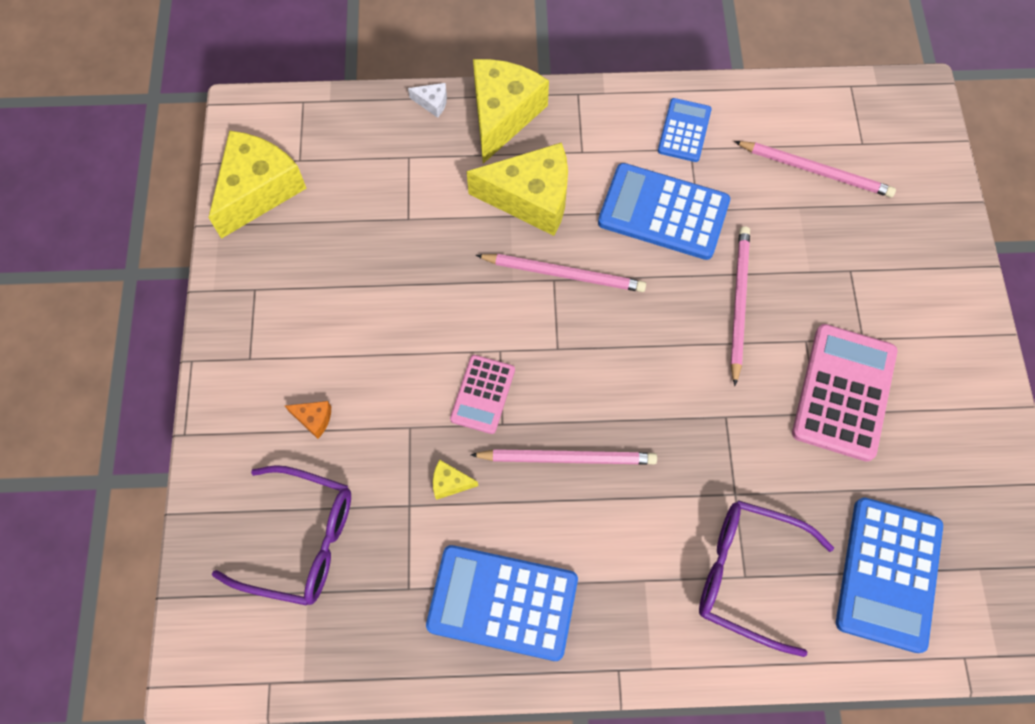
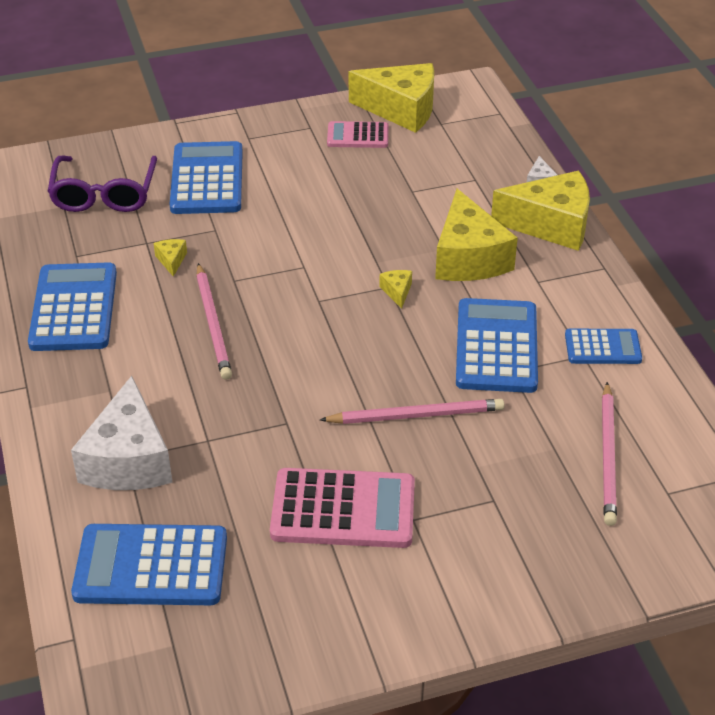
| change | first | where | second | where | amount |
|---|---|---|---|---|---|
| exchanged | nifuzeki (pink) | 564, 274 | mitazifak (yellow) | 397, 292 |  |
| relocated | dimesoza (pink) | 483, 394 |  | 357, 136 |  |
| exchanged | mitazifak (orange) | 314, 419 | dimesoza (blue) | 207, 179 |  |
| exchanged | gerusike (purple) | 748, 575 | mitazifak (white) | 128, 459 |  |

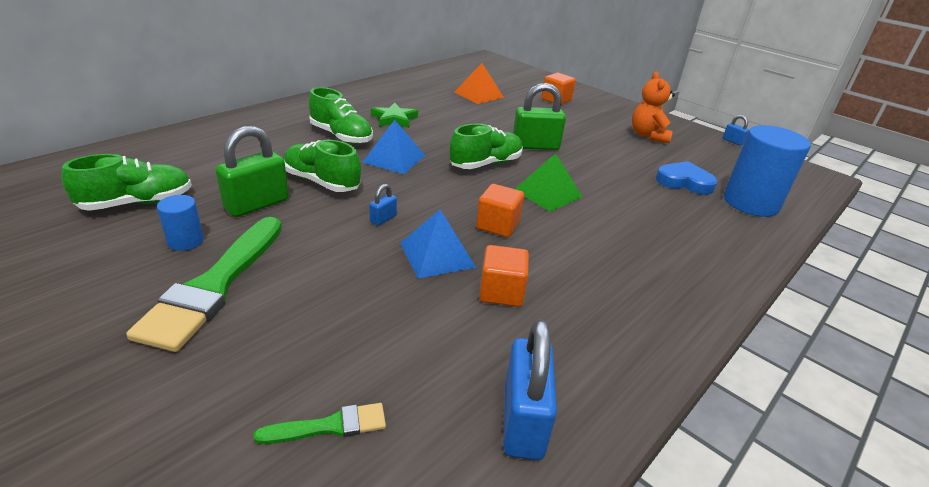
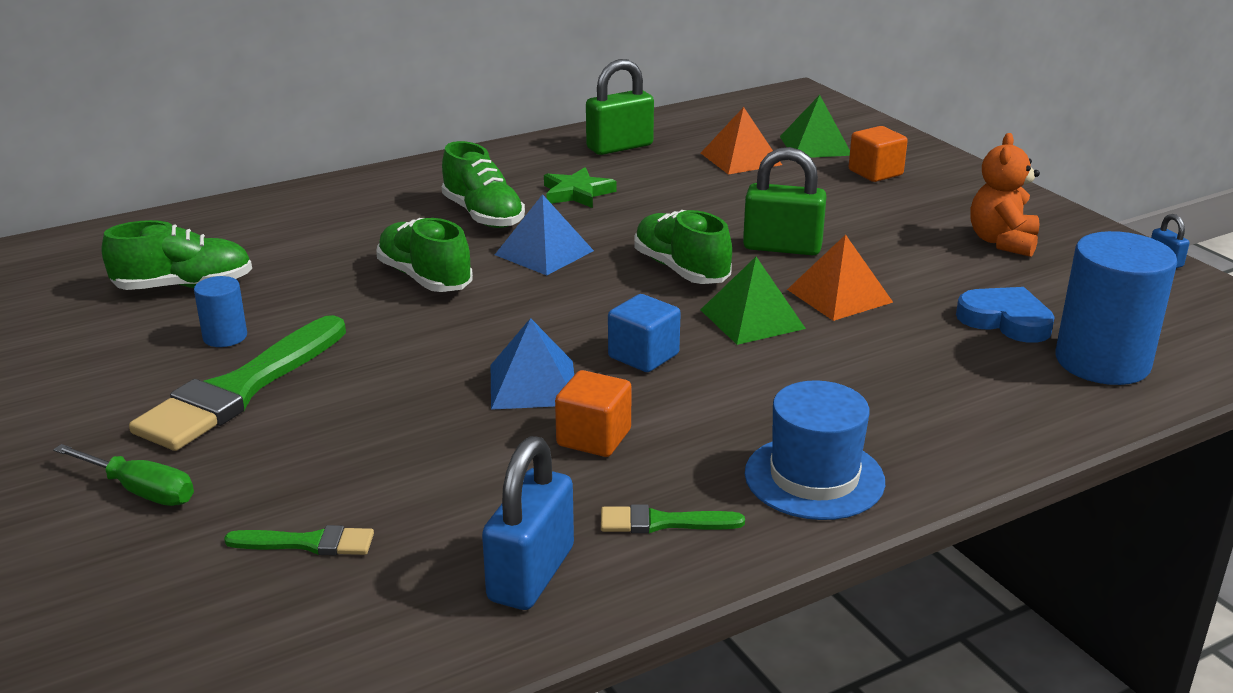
| change | first | where | second | where | amount |
|---|---|---|---|---|---|
| spun | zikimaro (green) | 486, 164 |  | 681, 269 | 105 degrees counterclockwise |
| relocated | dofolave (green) | 257, 204 |  | 619, 147 |  |
| missing | dofolave (blue) | 383, 219 |  |  |  |
| colour | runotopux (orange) | 498, 225 | runotopux (blue) | 643, 356 |  |
| appeared |  |  | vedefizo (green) | 815, 145 |  |
| appeared |  |  | vedefizo (orange) | 839, 295 |  |
| appeared |  |  | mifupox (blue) | 814, 477 |  |
| appeared |  |  | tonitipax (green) | 140, 490 |  |
| appeared |  |  | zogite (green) | 663, 522 |  |

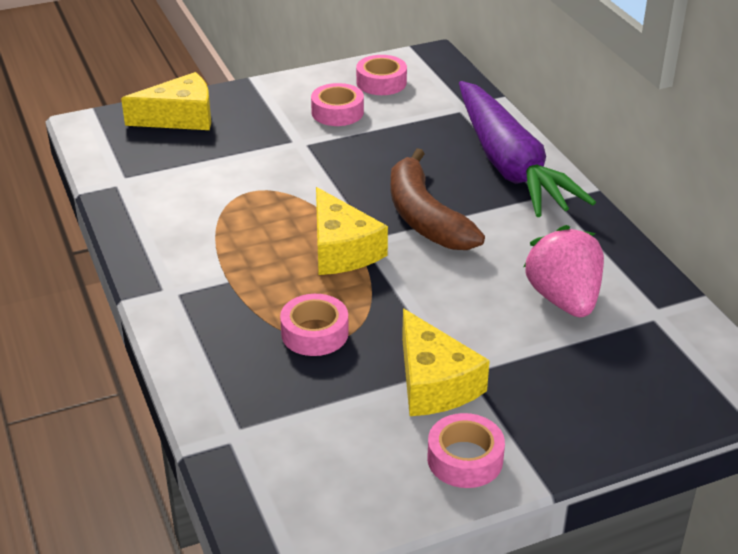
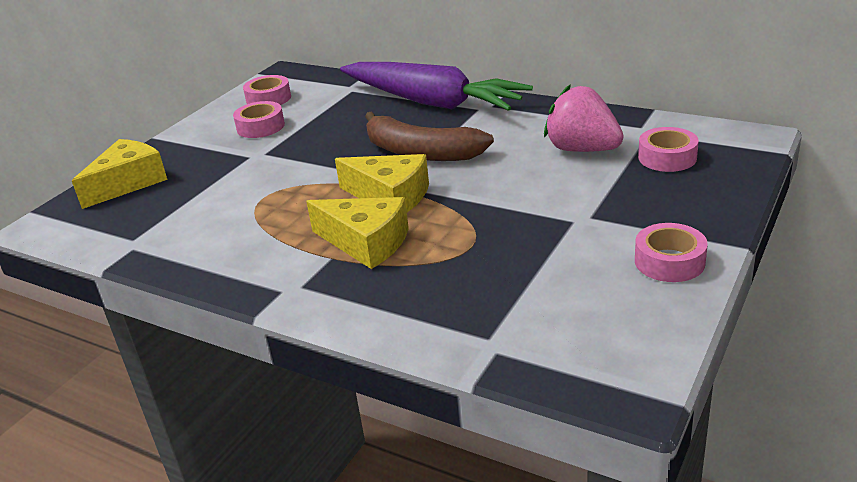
| change | first | where | second | where | amount |
|---|---|---|---|---|---|
| relocated | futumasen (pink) | 314, 333 |  | 667, 157 |  |
| relocated | mitazifak (yellow) | 434, 383 |  | 366, 243 |  |

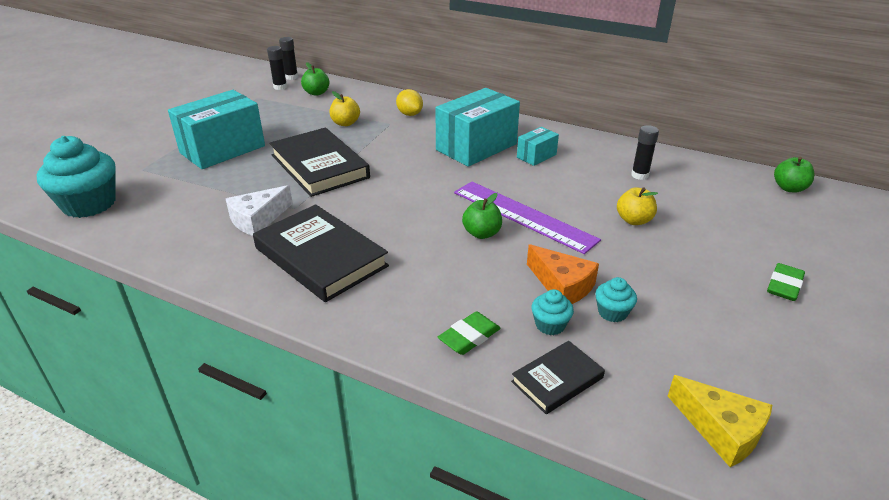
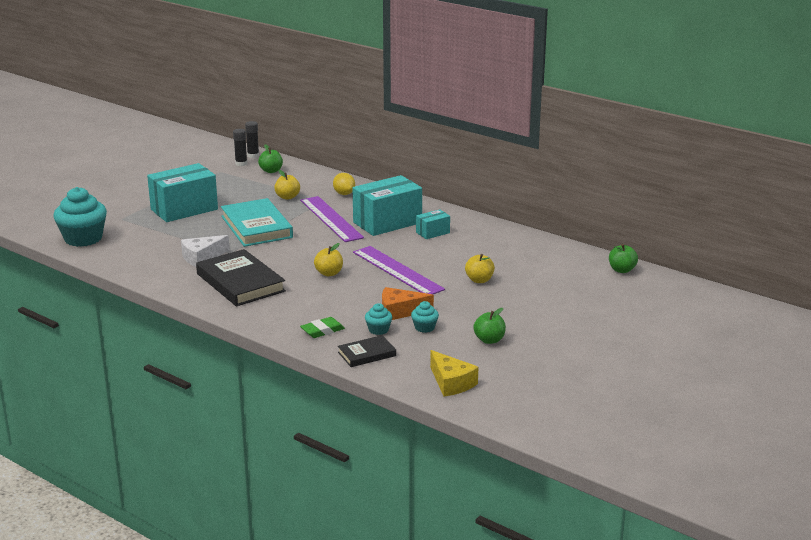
| change | first | where | second | where | amount |
|---|---|---|---|---|---|
| missing | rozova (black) | 639, 175 |  |  |  |
| colour | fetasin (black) | 319, 166 | fetasin (turquoise) | 256, 227 |  |
| relocated | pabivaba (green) | 482, 233 |  | 489, 340 |  |
| spun | mitazifak (orange) | 562, 285 |  | 400, 311 | 120 degrees clockwise |
| missing | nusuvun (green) | 784, 286 |  |  |  |
| appeared |  |  | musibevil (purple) | 331, 219 |  |
| appeared |  |  | pabivaba (yellow) | 329, 273 |  |

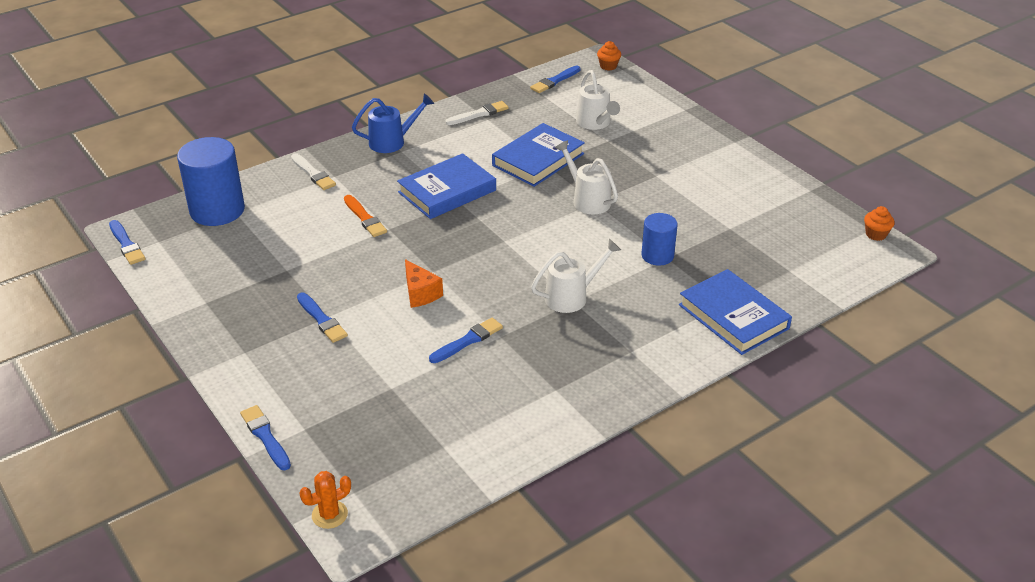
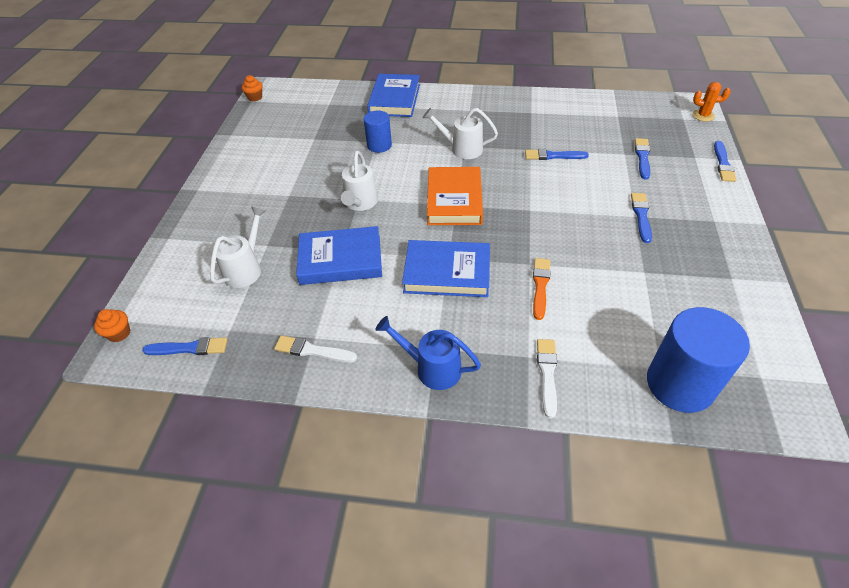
| change | first | where | second | where | amount |
|---|---|---|---|---|---|
| relocated | zogite (blue) | 126, 244 |  | 642, 157 |  |
| missing | mitazifak (orange) | 420, 293 |  |  |  |
| appeared |  |  | fetasin (orange) | 454, 200 |  |

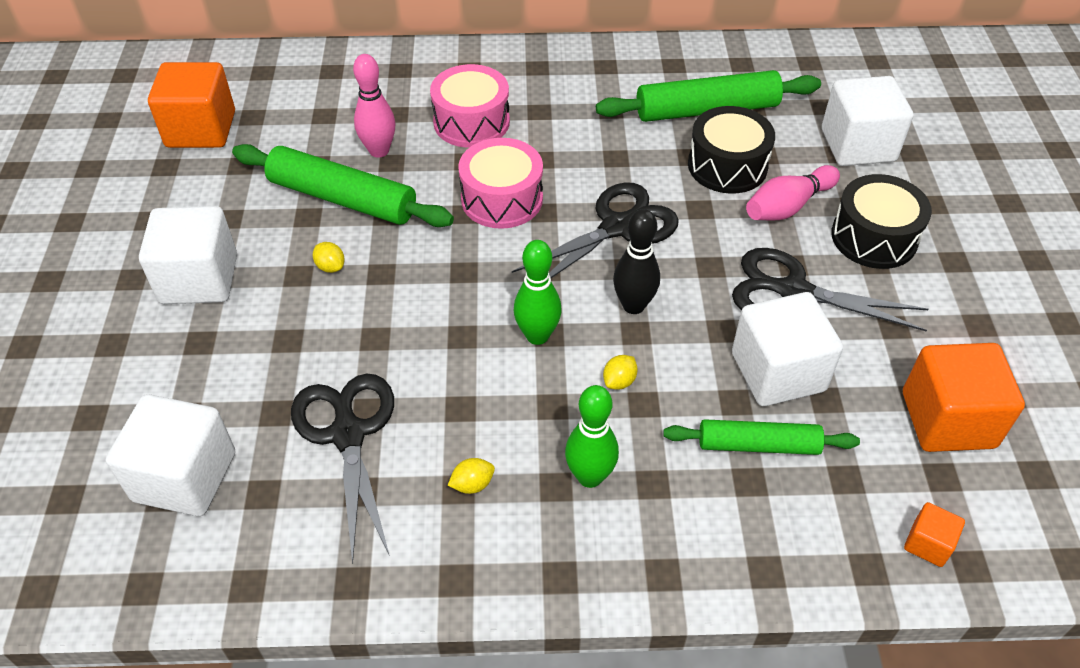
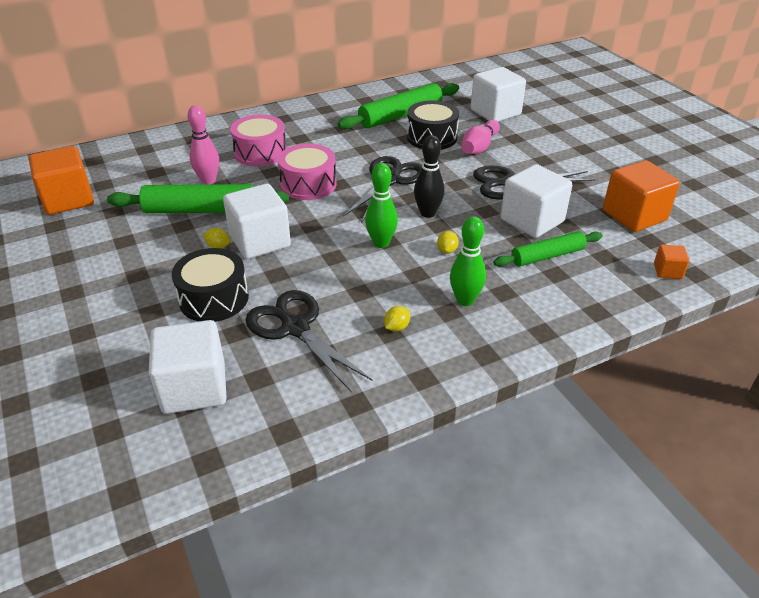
| change | first | where | second | where | amount |
|---|---|---|---|---|---|
| relocated | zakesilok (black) | 874, 237 |  | 214, 298 |  |
| relocated | runotopux (white) | 199, 279 |  | 260, 241 |  |

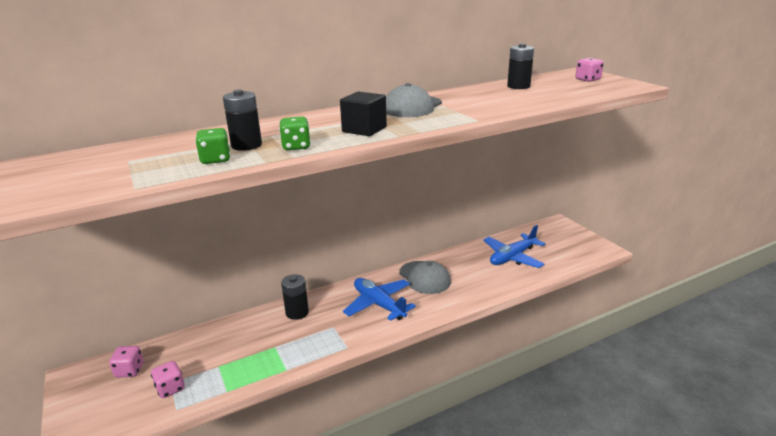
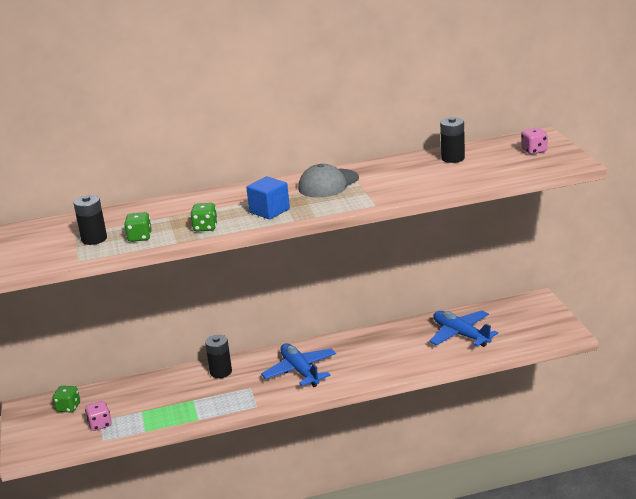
| change | first | where | second | where | amount |
|---|---|---|---|---|---|
| relocated | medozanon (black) | 246, 145 |  | 94, 239 |  |
| colour | runotopux (black) | 364, 129 | runotopux (blue) | 269, 211 |  |
| spun | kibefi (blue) | 512, 257 |  | 460, 335 | 75 degrees clockwise |
| missing | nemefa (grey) | 424, 277 |  |  |  |
| colour | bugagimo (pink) | 129, 370 | bugagimo (green) | 68, 407 |  |

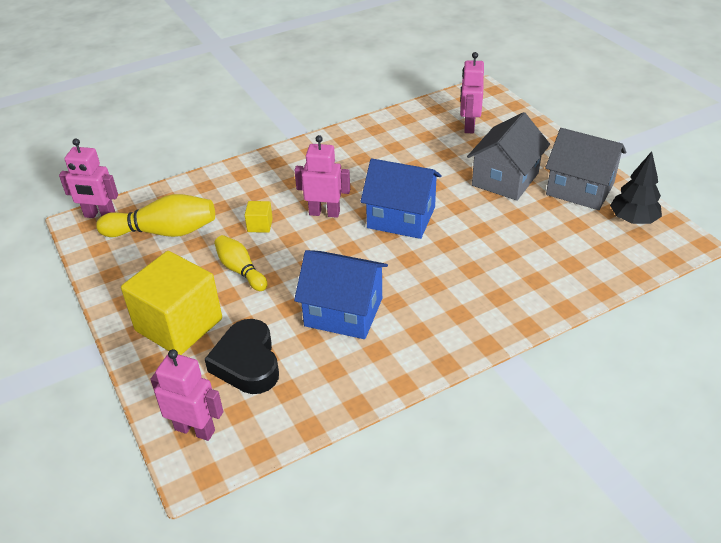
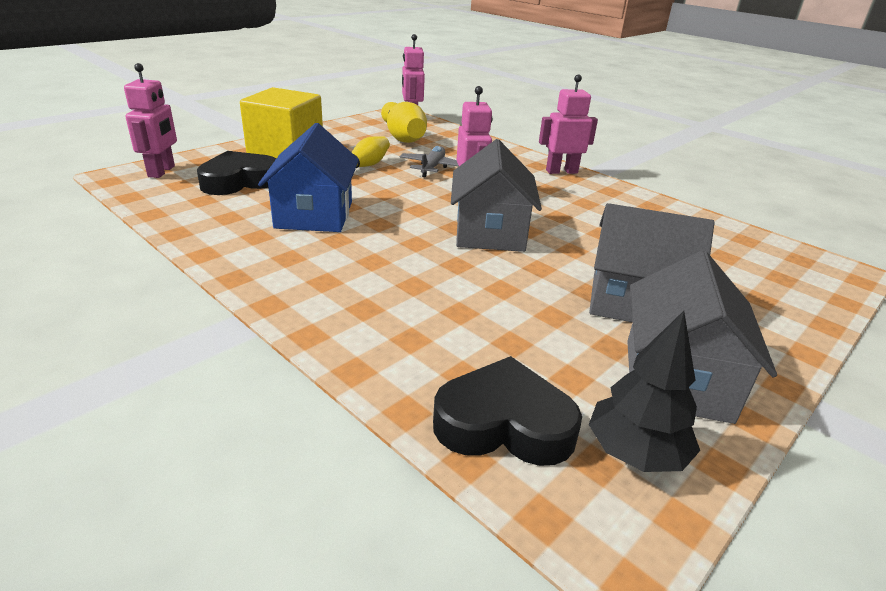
| change | first | where | second | where | amount |
|---|---|---|---|---|---|
| relocated | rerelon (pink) | 469, 126 |  | 561, 171 |  |
| colour | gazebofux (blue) | 401, 217 | gazebofux (grey) | 490, 232 |  |
| exchanged | runotopux (yellow) | 260, 225 | kibefi (grey) | 432, 167 |  |
| appeared |  |  | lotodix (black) | 504, 423 |  |

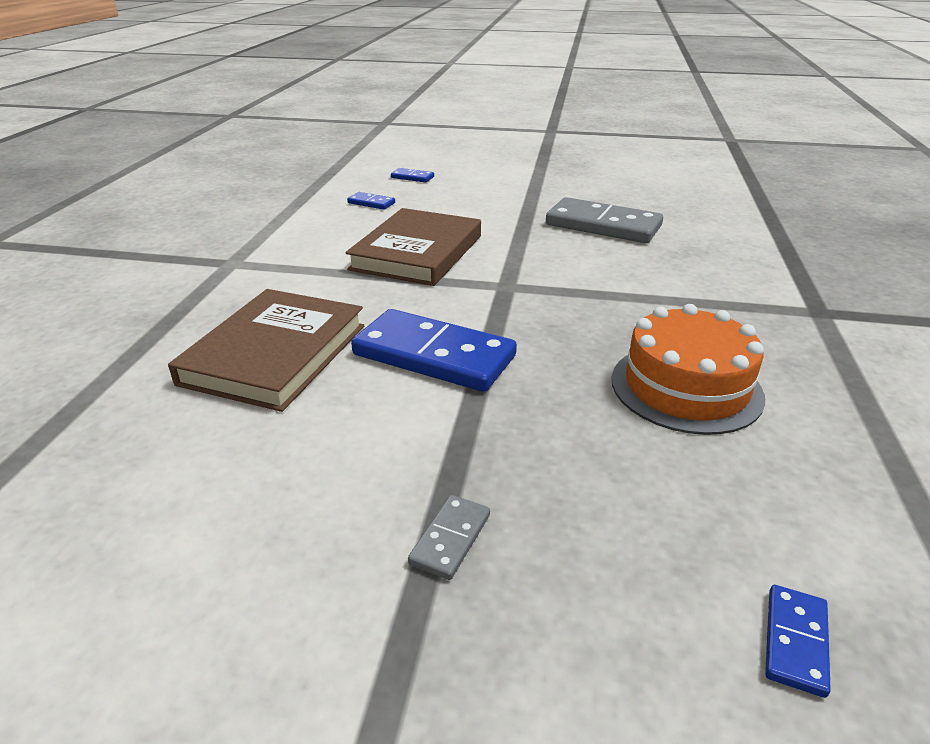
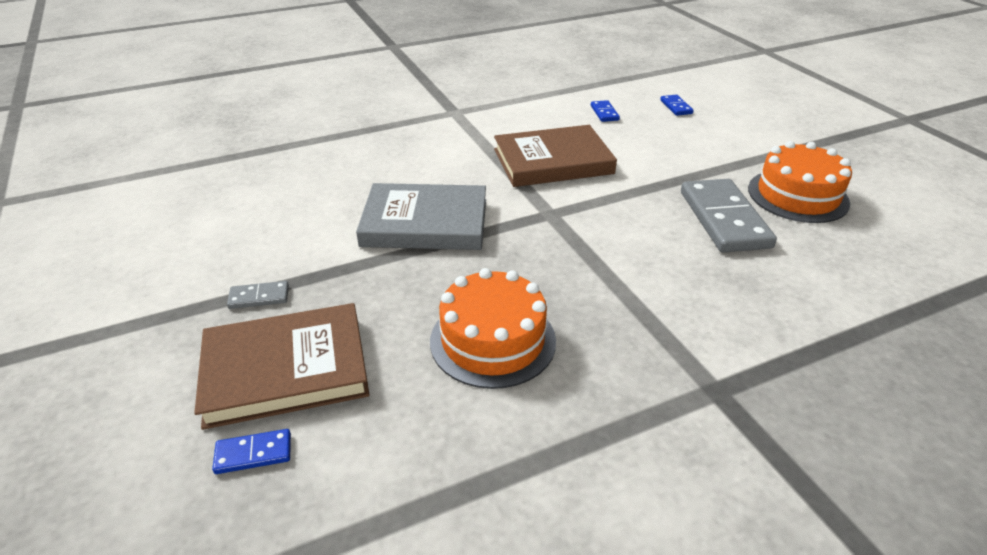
| change | first | where | second | where | amount |
|---|---|---|---|---|---|
| relocated | fetasin (brown) | 275, 354 |  | 286, 369 |  |
| exchanged | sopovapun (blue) | 434, 356 | fetasin (grey) | 425, 223 |  |
| appeared |  |  | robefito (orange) | 797, 195 |  |

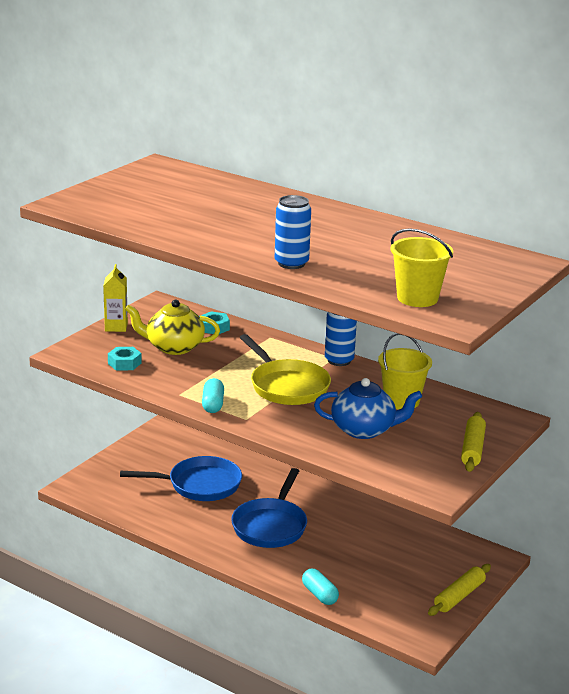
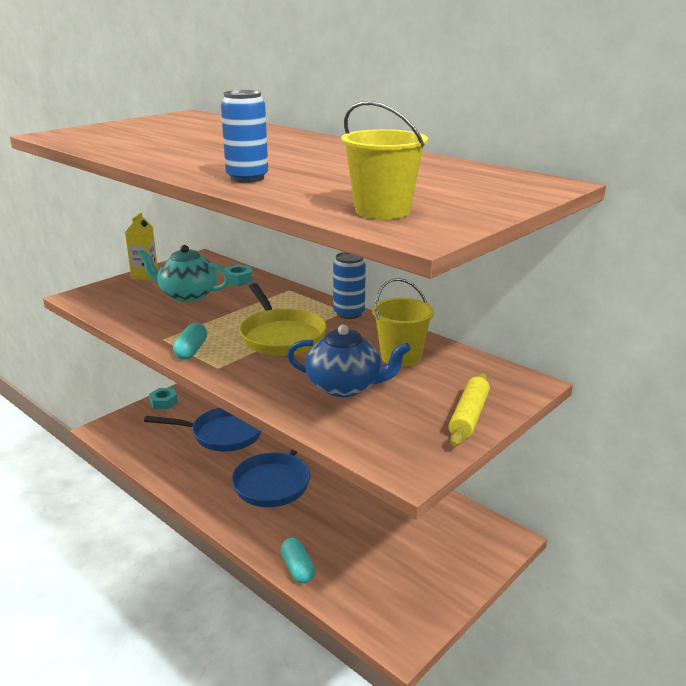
| change | first | where | second | where | amount |
|---|---|---|---|---|---|
| colour | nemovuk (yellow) | 174, 347 | nemovuk (turquoise) | 187, 295 |  |
| relocated | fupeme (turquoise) | 124, 363 |  | 163, 402 |  |
| missing | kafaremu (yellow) | 459, 596 |  |  |  |

